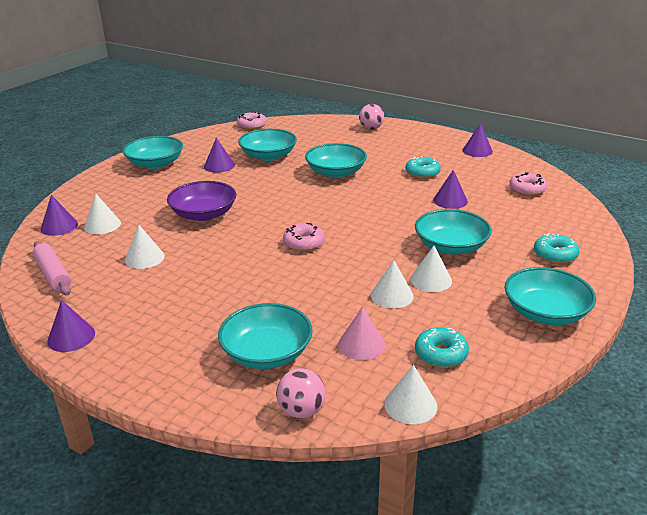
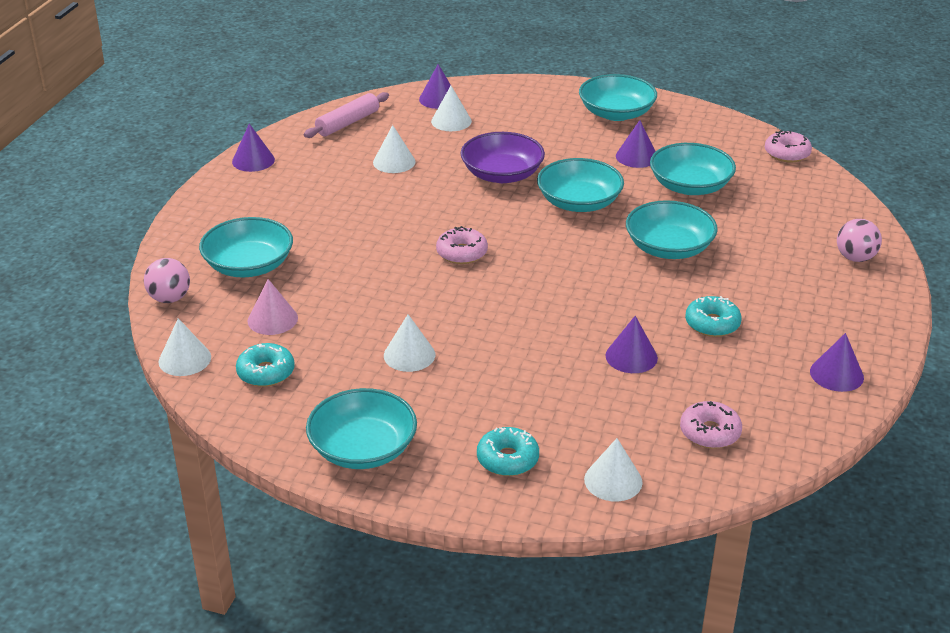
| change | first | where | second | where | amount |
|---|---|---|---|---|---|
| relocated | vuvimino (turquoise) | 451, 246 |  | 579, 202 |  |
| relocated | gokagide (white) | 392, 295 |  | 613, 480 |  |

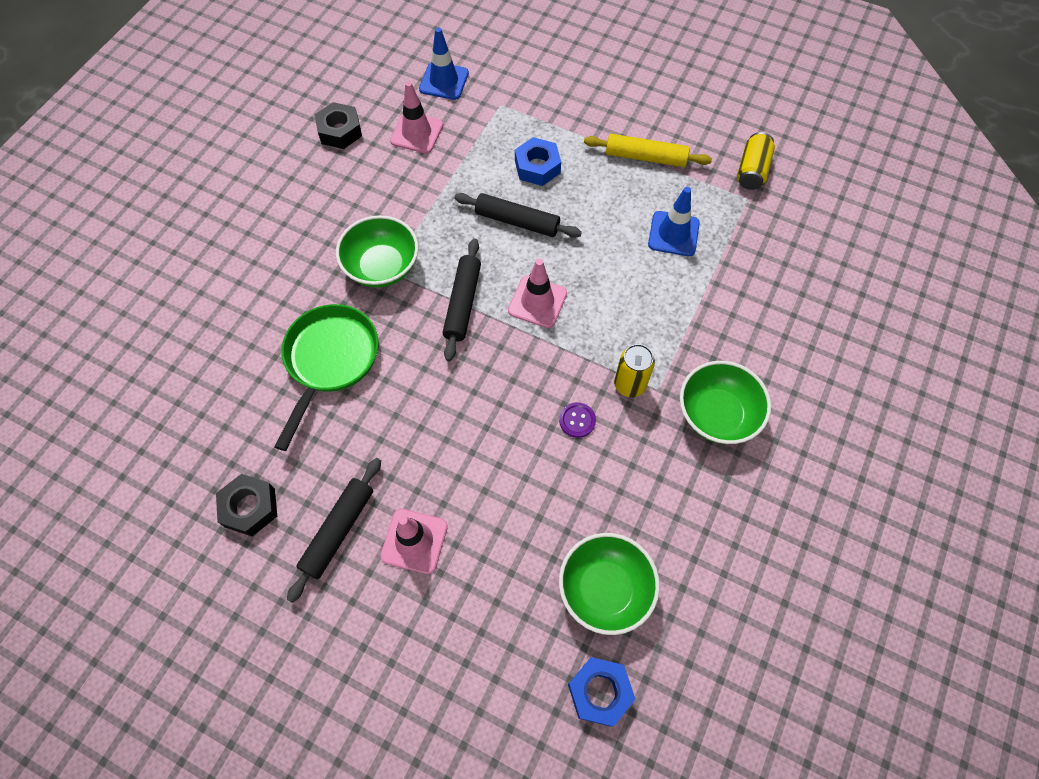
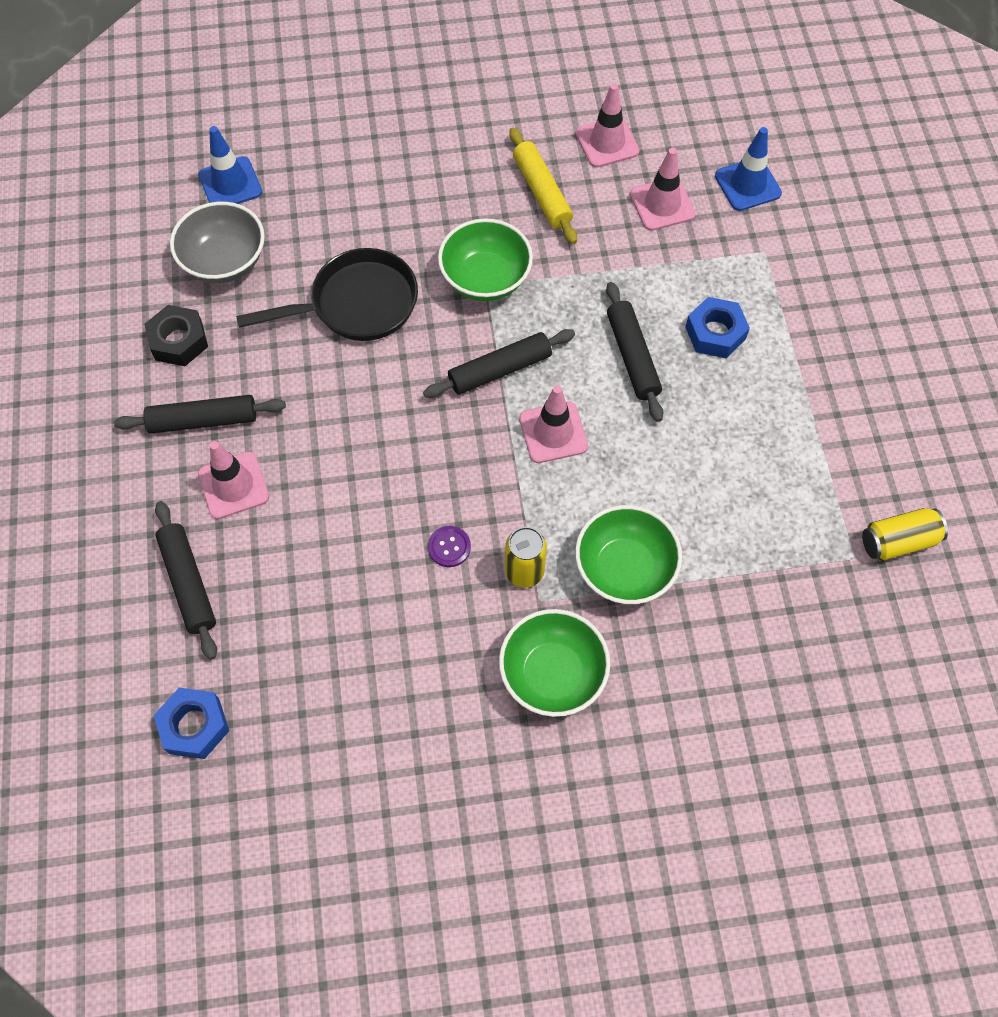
| change | first | where | second | where | amount |
|---|---|---|---|---|---|
| exchanged | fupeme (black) | 340, 131 | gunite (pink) | 607, 142 |  |
| relocated | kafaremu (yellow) | 645, 157 |  | 542, 192 |  |
| relocated | gunite (blue) | 673, 234 |  | 230, 184 |  |
| colour | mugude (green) | 330, 360 | mugude (black) | 357, 304 |  |
| relocated | vuvimino (green) | 605, 589 |  | 624, 568 |  |
| appeared |  |  | vuvimino (grey) | 224, 261 |  |
| appeared |  |  | kafaremu (black) | 188, 583 |  |

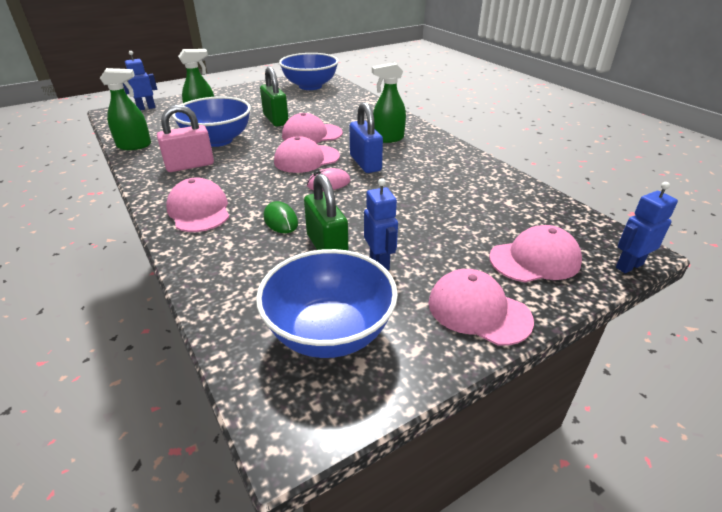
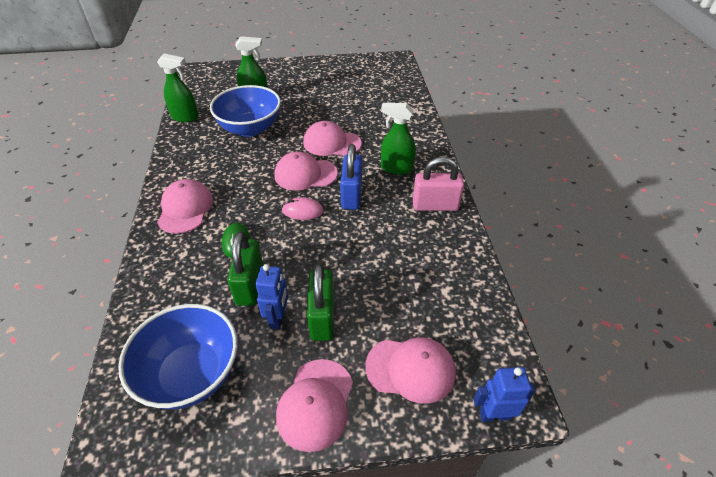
| change | first | where | second | where | amount |
|---|---|---|---|---|---|
| missing | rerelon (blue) | 146, 108 |  |  |  |
| missing | vuvimino (blue) | 310, 86 |  |  |  |
| relocated | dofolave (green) | 276, 120 |  | 322, 317 |  |
| relocated | dofolave (pink) | 190, 165 |  | 435, 205 |  |
| spun | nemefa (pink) | 478, 311 |  | 315, 404 | 135 degrees counterclockwise |

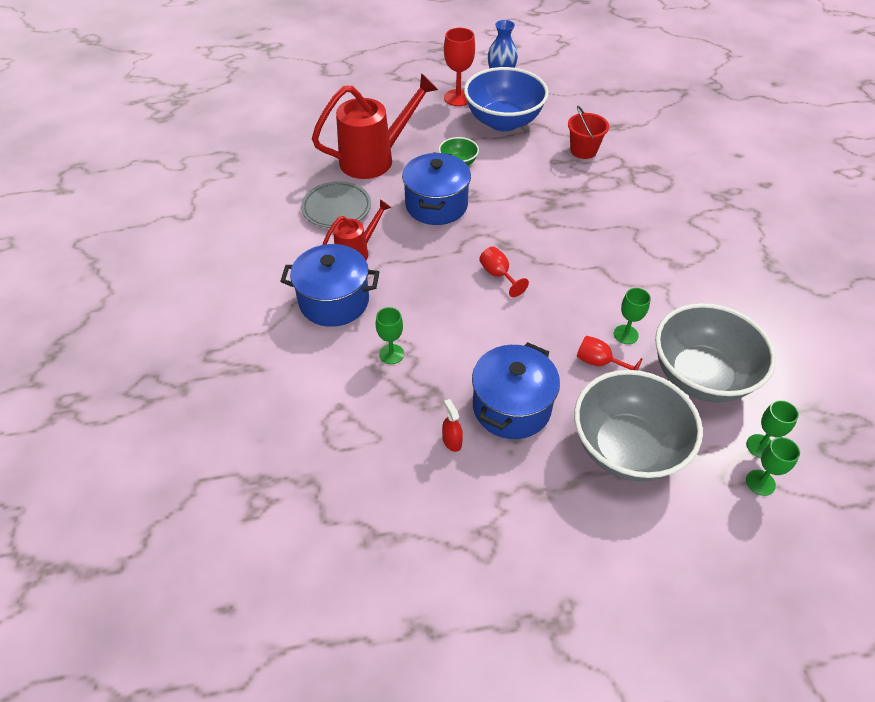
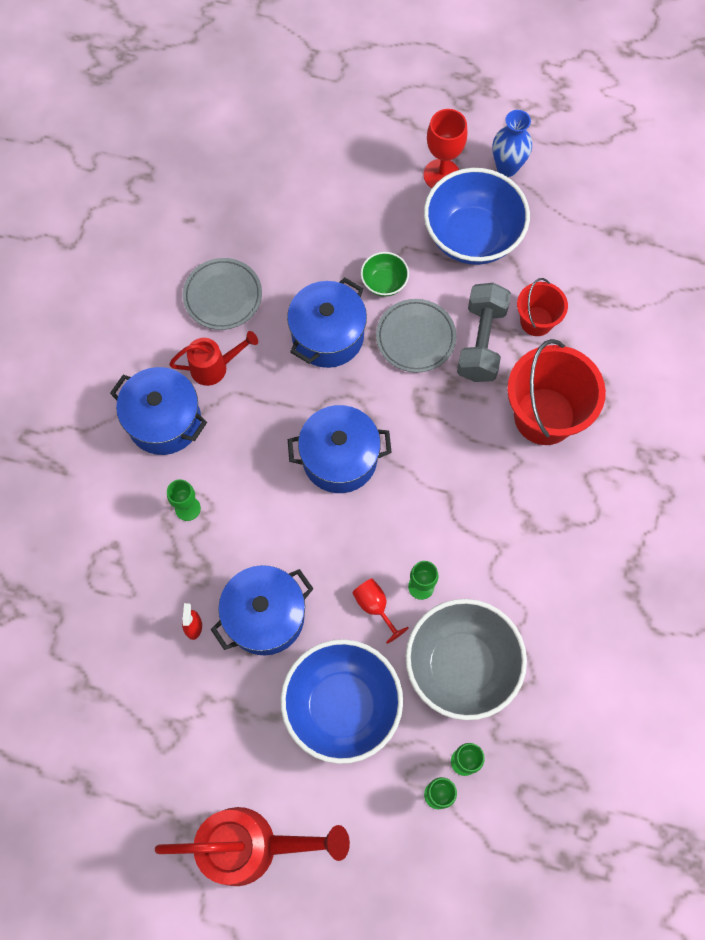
| change | first | where | second | where | amount |
|---|---|---|---|---|---|
| relocated | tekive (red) | 375, 159 |  | 251, 846 |  |
| exchanged | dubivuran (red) | 498, 275 | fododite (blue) | 339, 458 |  |
| colour | vuvimino (grey) | 626, 448 | vuvimino (blue) | 342, 706 |  |
| appeared |  |  | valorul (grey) | 481, 342 |  |
| appeared |  |  | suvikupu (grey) | 415, 338 |  |
| appeared |  |  | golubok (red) | 544, 416 |  |

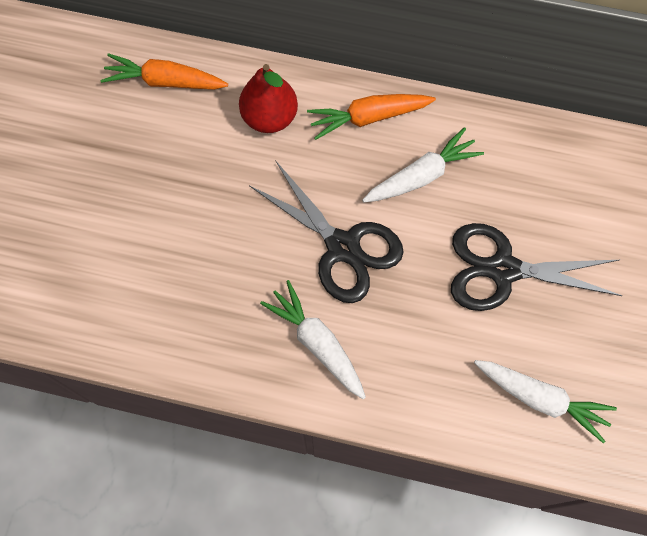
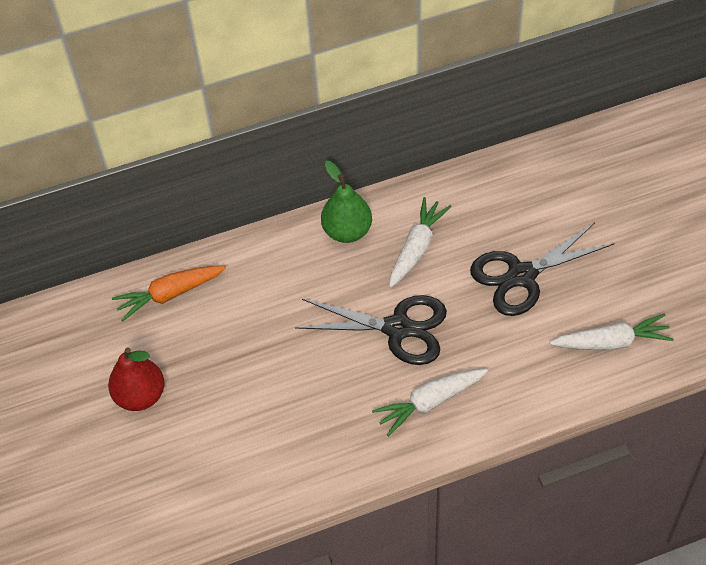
| change | first | where | second | where | amount |
|---|---|---|---|---|---|
| relocated | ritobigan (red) | 269, 117 |  | 140, 396 |  |
| exchanged | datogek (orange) | 368, 117 | ritobigan (green) | 347, 231 |  |
| spun | datogek (white) | 317, 343 |  | 430, 402 | 45 degrees counterclockwise |

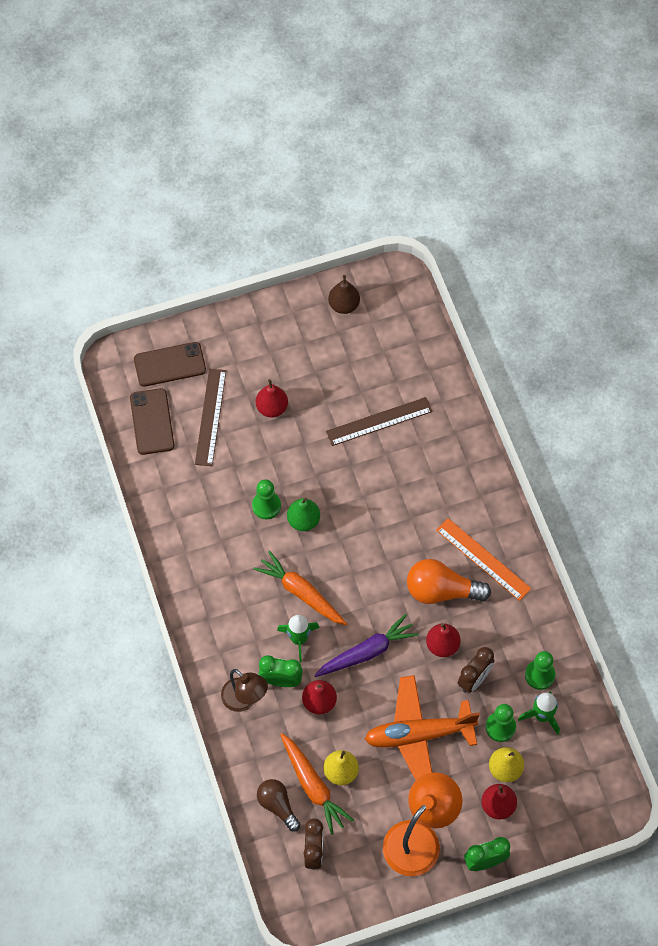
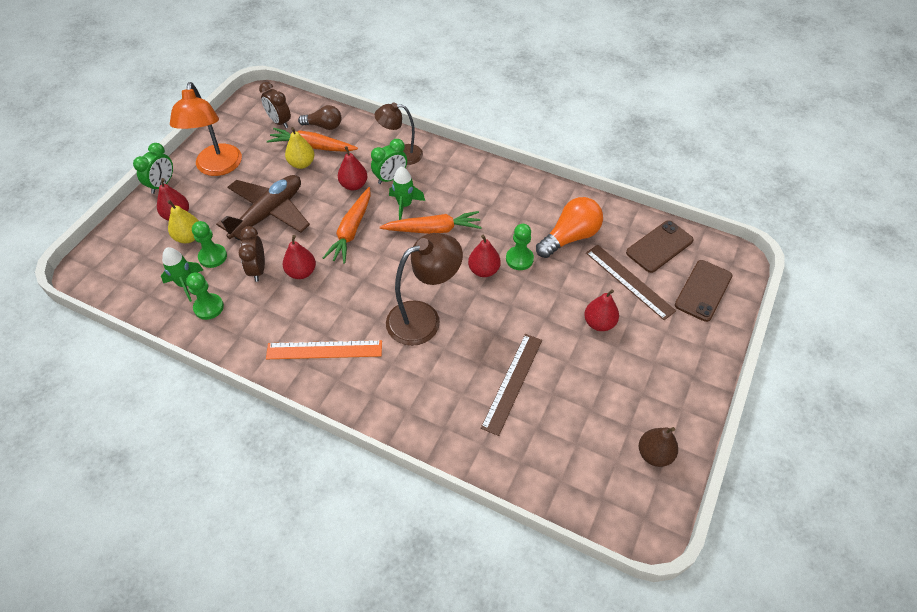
| change | first | where | second | where | amount |
|---|---|---|---|---|---|
| spun | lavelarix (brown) | 152, 422 |  | 659, 246 | 75 degrees counterclockwise |
| colour | ritobigan (green) | 303, 521 | ritobigan (red) | 483, 270 |  |
| relocated | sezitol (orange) | 442, 591 |  | 570, 237 |  |
| colour | datogek (purple) | 367, 652 | datogek (orange) | 351, 230 |  |
| colour | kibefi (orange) | 419, 735 | kibefi (brown) | 268, 214 |  |
| appeared |  |  | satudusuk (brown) | 424, 318 |  |

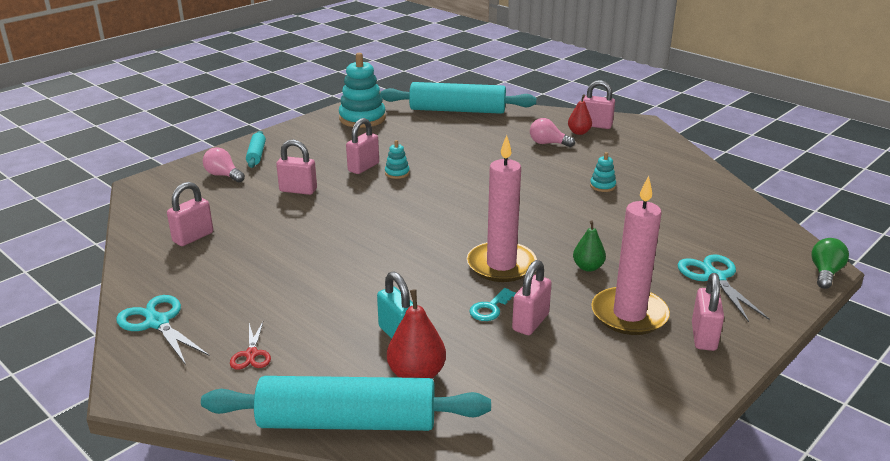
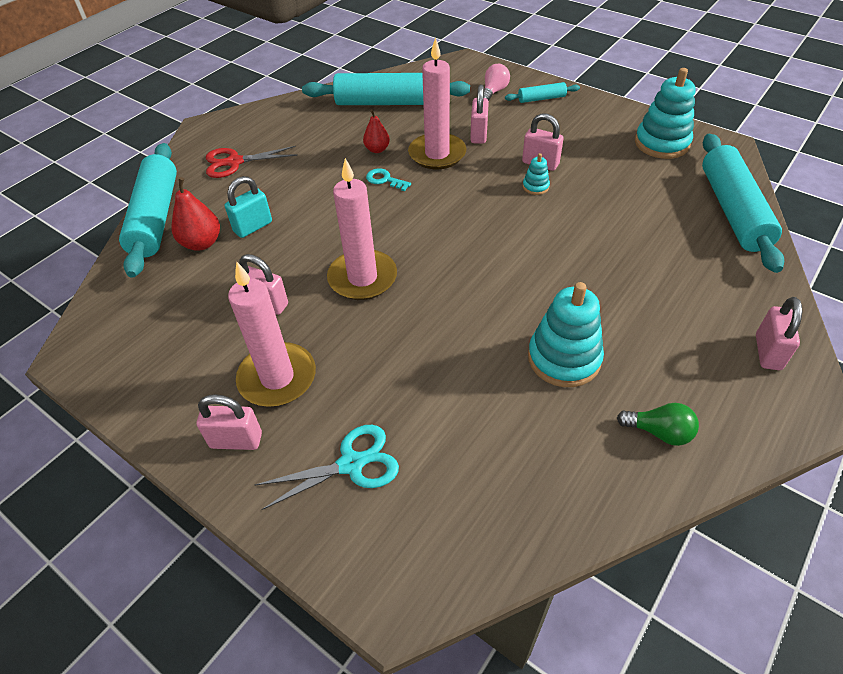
| change | first | where | second | where | amount |
|---|---|---|---|---|---|
| relocated | ritobigan (red) | 579, 132 |  | 377, 149 |  |
| missing | sezitol (pink) | 548, 143 |  |  |  |
| size | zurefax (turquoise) | 602, 186 |  | 564, 358 | x2.15 |
| exchanged | dofolave (pink) | 193, 237 | kafaremu (turquoise) | 386, 102 |  |
| missing | ritobigan (green) | 588, 267 |  |  |  |
| relocated | sezitol (green) | 825, 273 |  | 659, 432 |  |
| relocated | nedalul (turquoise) | 490, 308 |  | 385, 180 |  |
| missing | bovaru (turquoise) | 157, 322 |  |  |  |
| size | bovaru (red) | 251, 354 |  | 234, 162 | x1.68 |
| appeared |  |  | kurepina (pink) | 437, 154 |  |

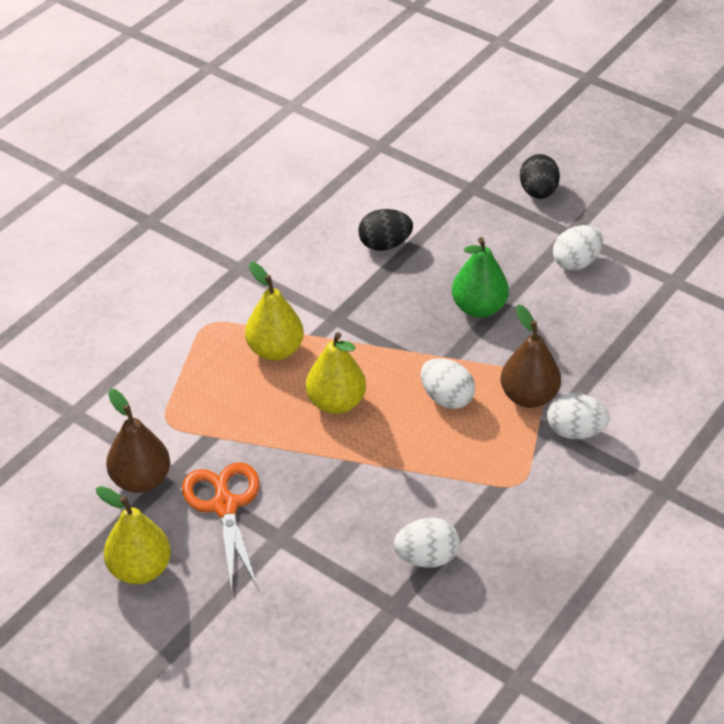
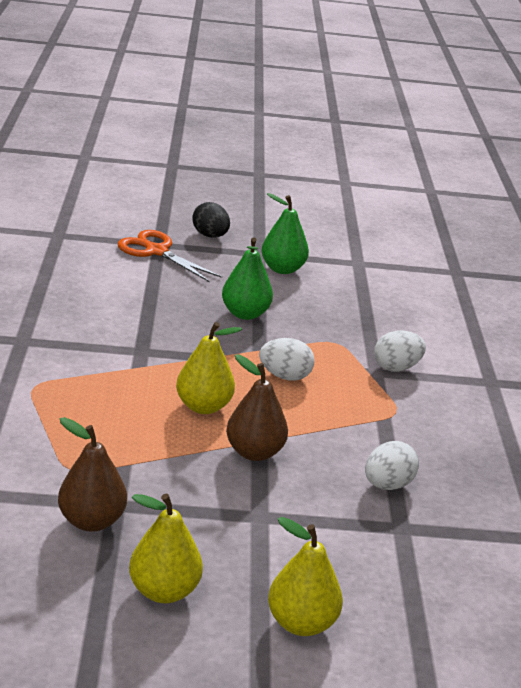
| change | first | where | second | where | amount |
|---|---|---|---|---|---|
| missing | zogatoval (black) | 384, 245 |  |  |  |
| exchanged | zogatoval (white) | 576, 262 | ritobigan (green) | 282, 269 |  |
| relocated | ritobigan (yellow) | 275, 350 |  | 301, 623 |  |
| relocated | ritobigan (brown) | 528, 396 |  | 254, 452 |  |
| relocated | bovaru (orange) | 225, 505 |  | 156, 251 |  |

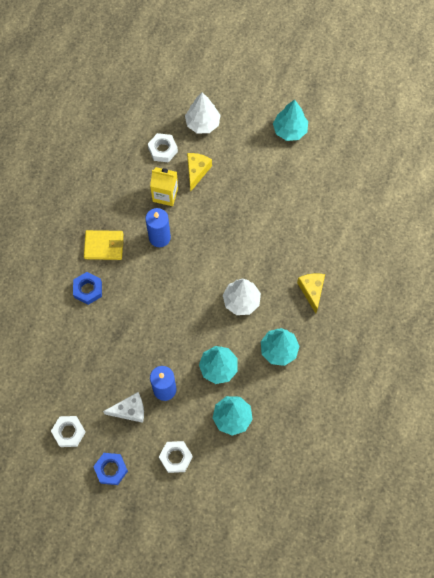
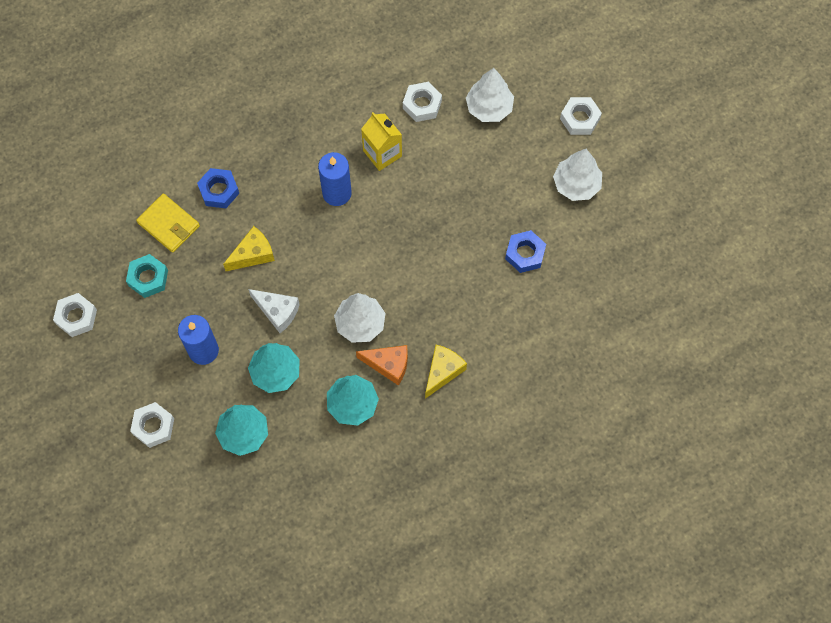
| change | first | where | second | where | amount |
|---|---|---|---|---|---|
| colour | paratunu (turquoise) | 289, 130 | paratunu (white) | 576, 184 |  |
| relocated | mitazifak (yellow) | 197, 171 |  | 253, 254 |  |
| relocated | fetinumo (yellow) | 104, 246 |  | 168, 224 |  |
| relocated | mitazifak (white) | 130, 410 |  | 277, 312 |  |
| relocated | fupeme (blue) | 111, 469 |  | 525, 254 |  |
| appeared |  |  | fupeme (white) | 580, 119 |  |
| appeared |  |  | fupeme (turquoise) | 148, 278 |  |
| appeared |  |  | mitazifak (orange) | 388, 365 |  |

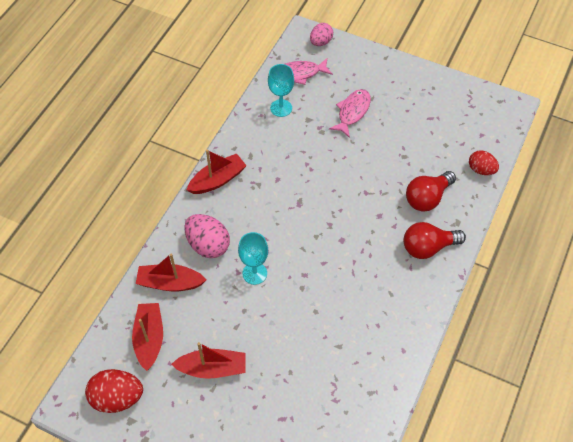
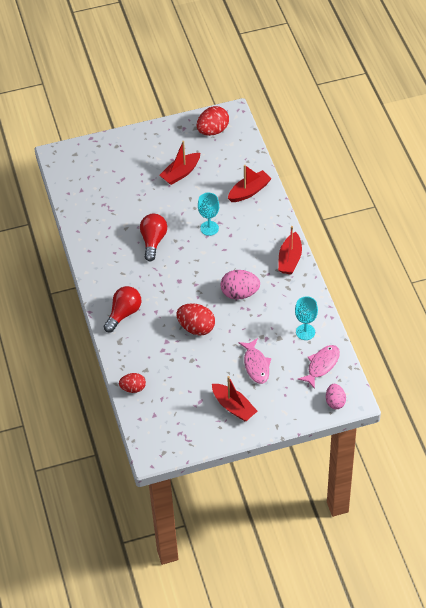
| change | first | where | second | where | amount |
|---|---|---|---|---|---|
| relocated | sezitol (red) | 427, 198 |  | 153, 241 |  |
| relocated | zogatoval (pink) | 208, 245 |  | 240, 293 |  |
| relocated | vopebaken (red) | 149, 339 |  | 233, 407 |  |
| appeared |  |  | zogatoval (red) | 196, 327 |  |

